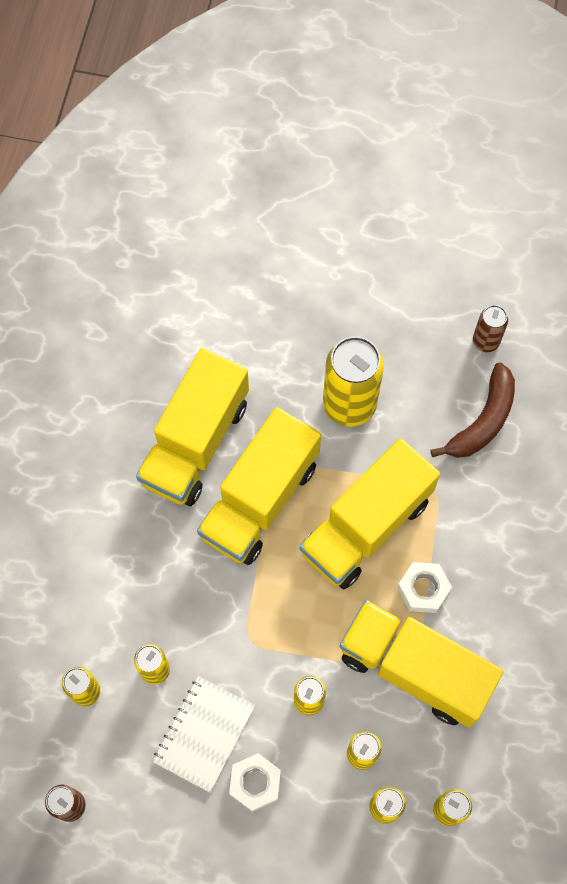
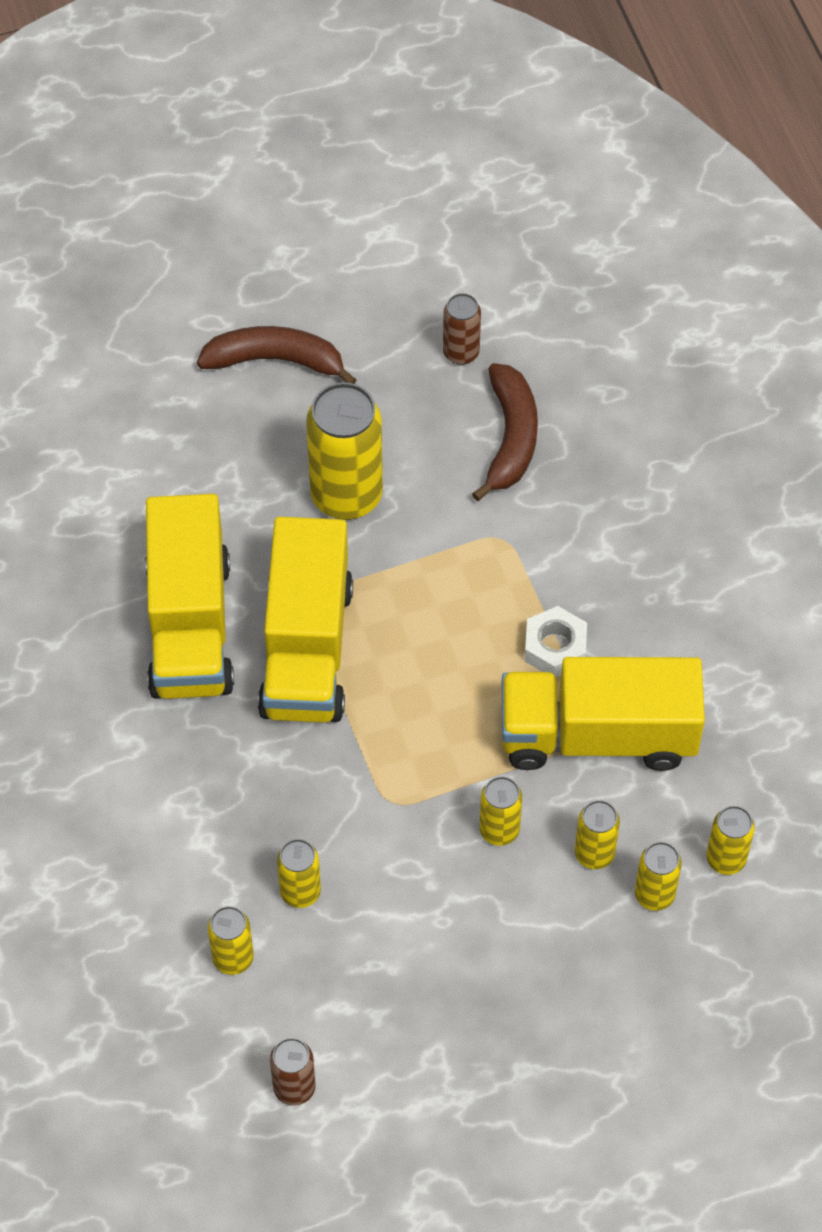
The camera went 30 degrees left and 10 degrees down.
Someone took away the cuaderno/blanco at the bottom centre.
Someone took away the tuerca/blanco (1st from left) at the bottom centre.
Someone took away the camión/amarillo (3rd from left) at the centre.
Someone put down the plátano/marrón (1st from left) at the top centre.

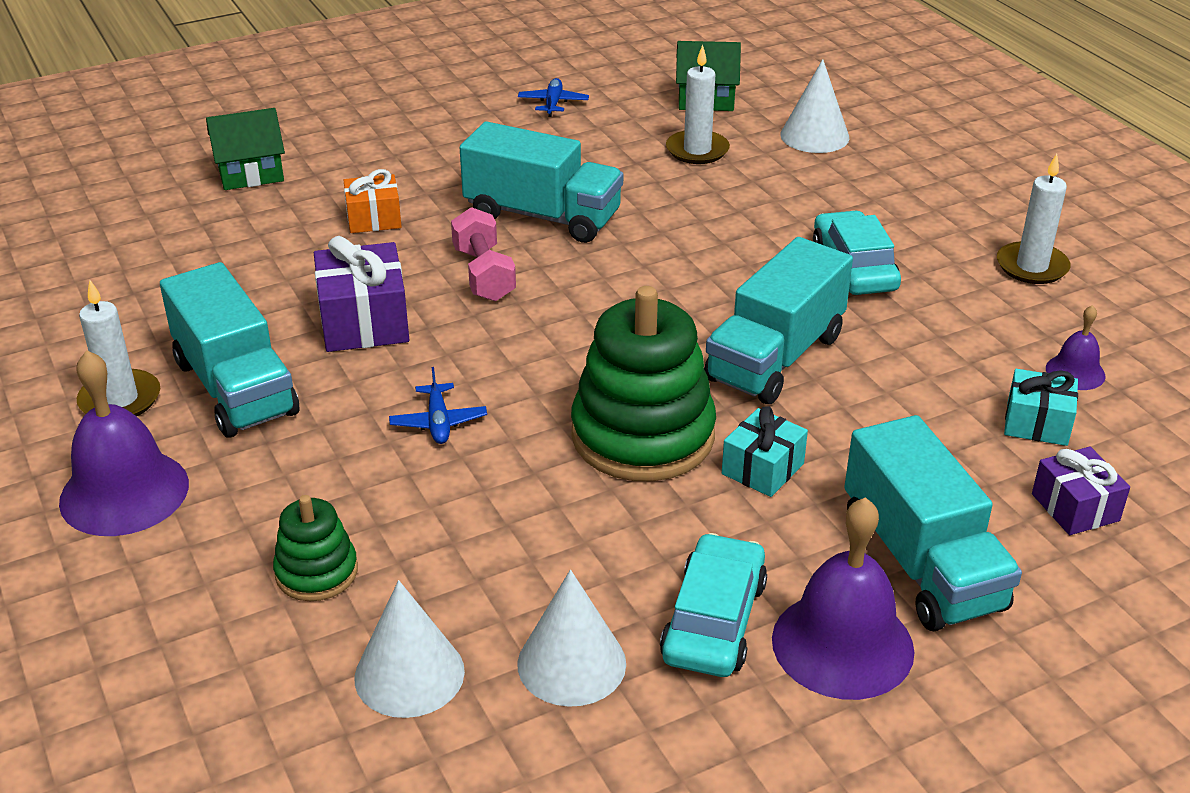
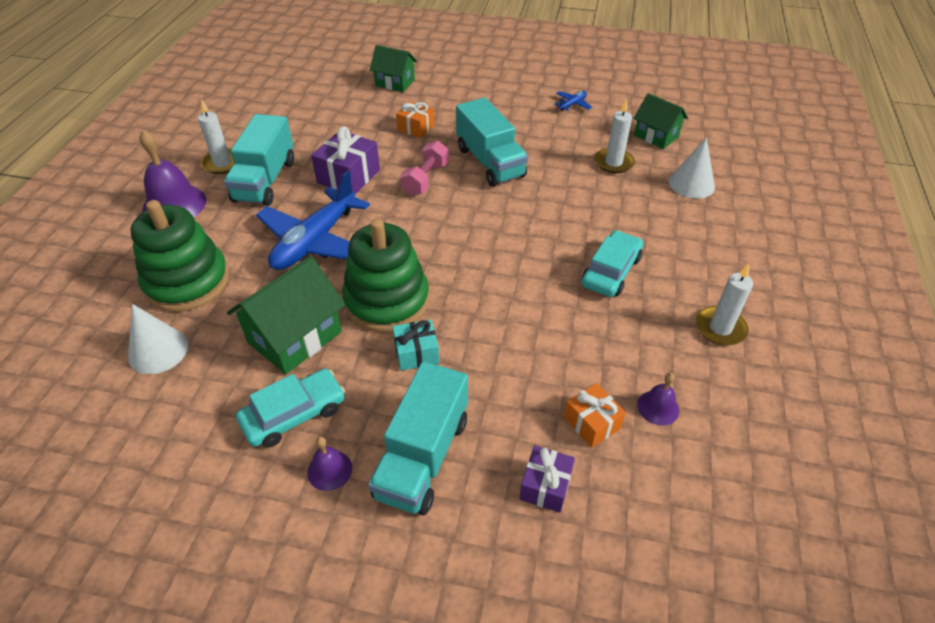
The camera went 40 degrees right and 10 degrees up.
Someone took away the cono/blanco (2nd from left) at the bottom centre.
Someone took away the camión/turquesa (3rd from left) at the centre.
Someone put down the casa/verde (1st from left) at the middle left.
Someone repainted the regalo/turquesa (2nd from left) at the middle right, which became the regalo/naranja (2nd from left) at the centre.
Someone scaled the juguete apilable/verde (1st from left) at the bottom left by 1.95.
Someone scaled the avión/azul (1st from left) at the centre by 2.45.
Someone scaled the campana/morado (2nd from left) at the bottom right by 0.51.

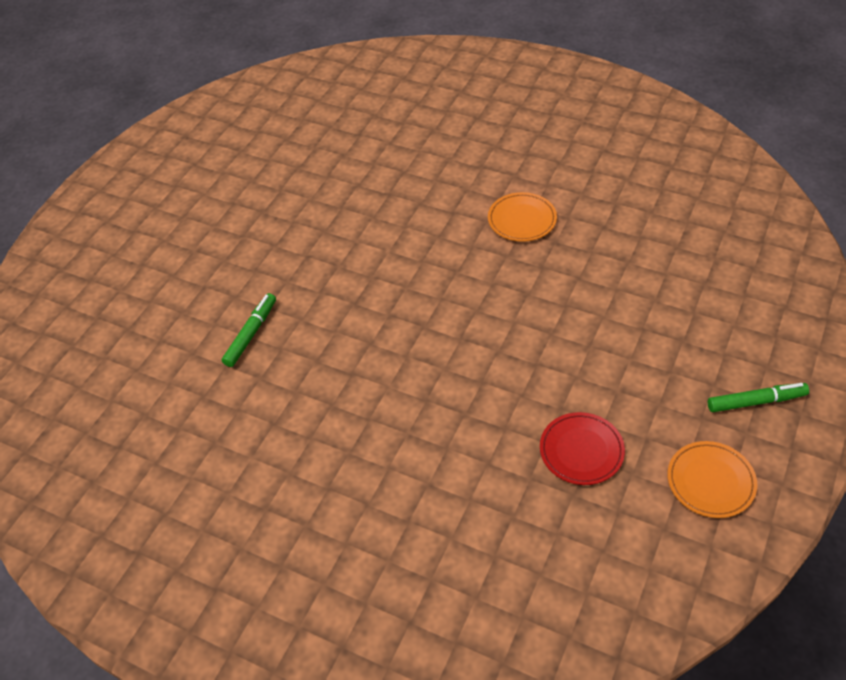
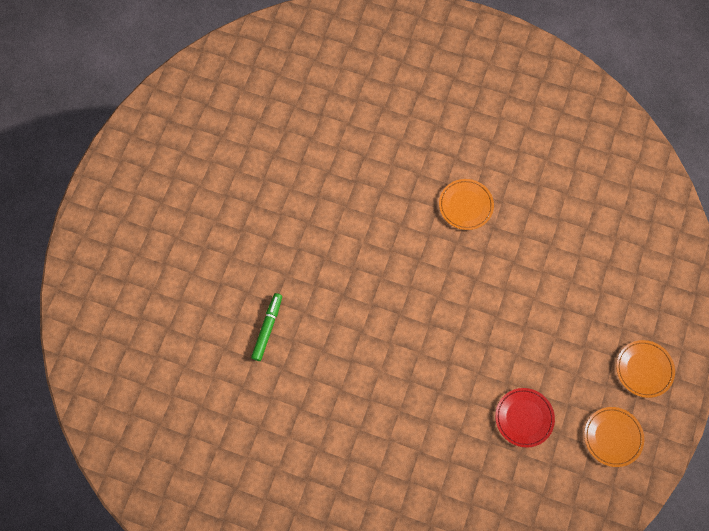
The camera went 10 degrees left and 20 degrees up.
Someone swapped the rotulador/verde (2nd from left) at the middle right for the plato/naranja (3rd from left) at the bottom right.

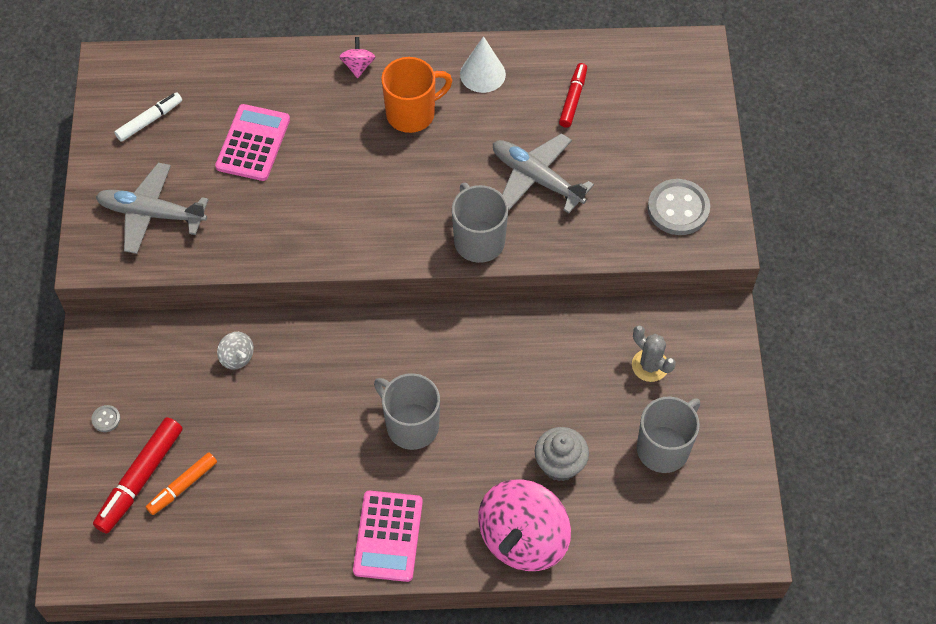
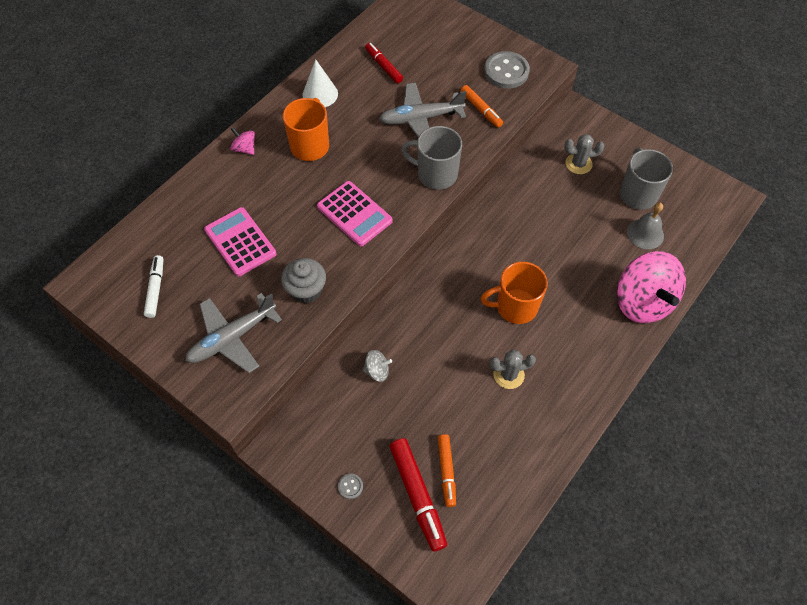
The camera went 50 degrees left and 0 degrees up.
Someone put down the rotulador/naranja (2nd from left) at the top centre.
Someone put down the cactus/gris (1st from left) at the centre.
Someone put down the campana/gris at the middle right.
Someone carried the calculadora/rosa (2nd from left) from the bottom centre to the centre.
Someone carried the magdalena/gris from the bottom centre to the centre.
Someone repainted the taza/gris (1st from left) at the centre, which became the taza/naranja (2nd from left) at the centre.

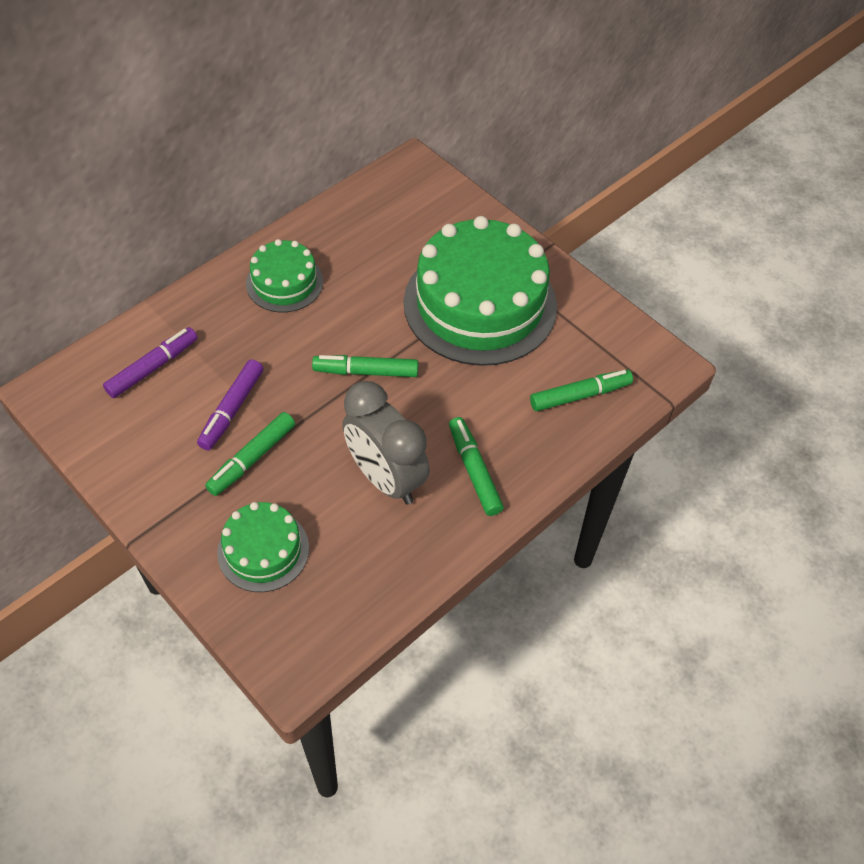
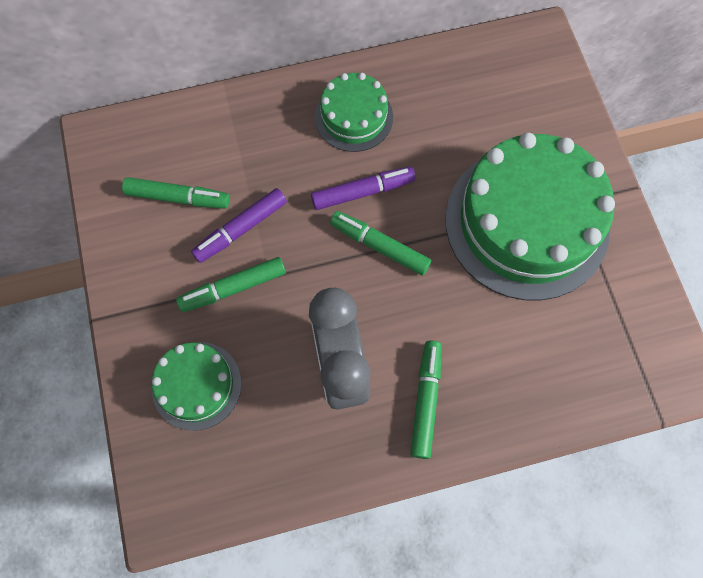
The camera went 30 degrees right and 15 degrees up.
Someone carried the rotulador/morado (1st from left in the first image) from the middle left to the top centre.
Someone carried the rotulador/verde (4th from left in the first image) from the middle right to the middle left.

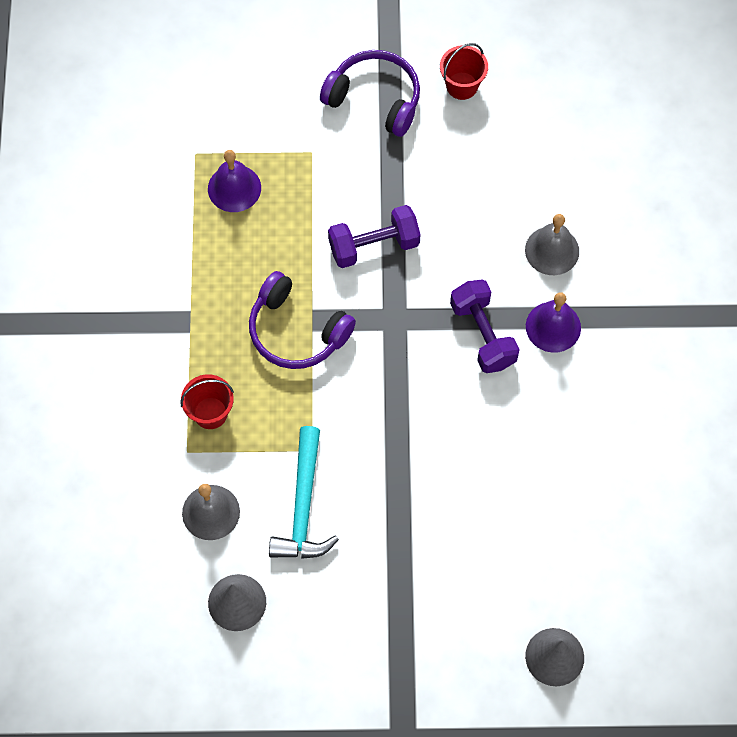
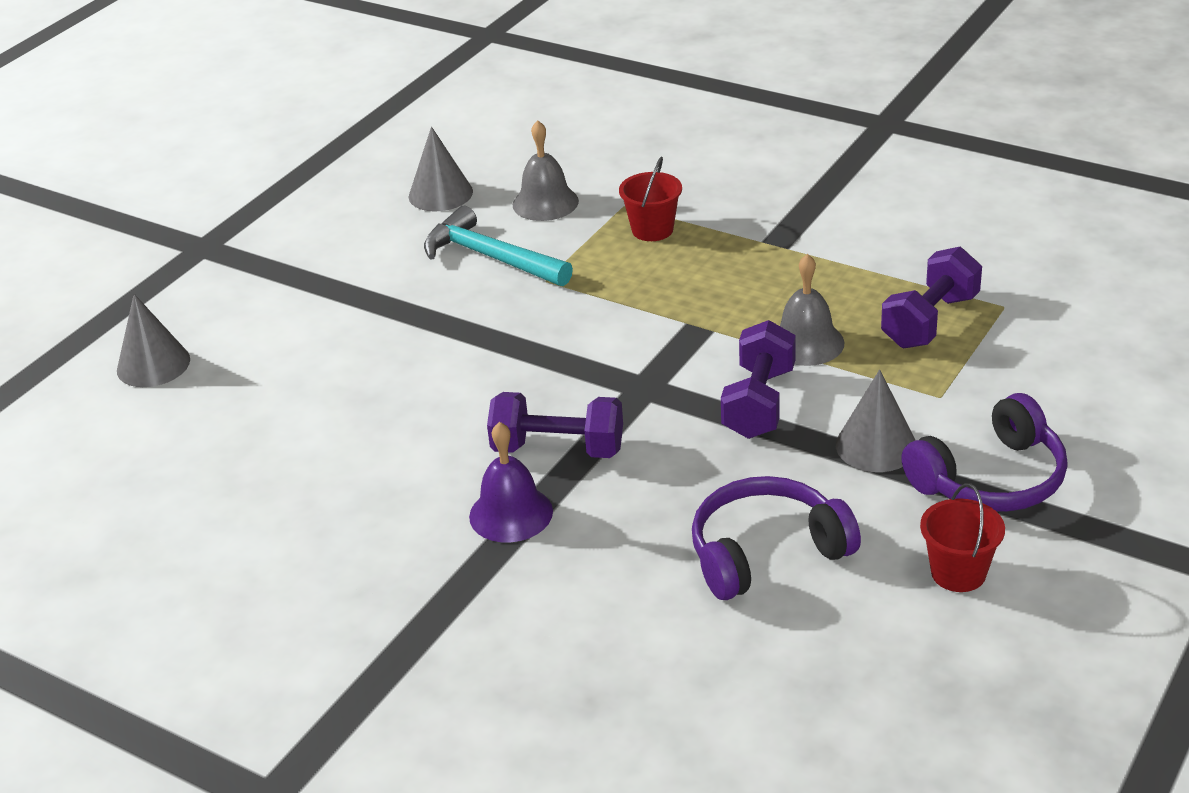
The camera went 125 degrees right and 30 degrees down.
Someone put down the cono/gris (3rd from left) at the middle right.
Someone carried the auriculares/morado (1st from left) from the centre to the bottom centre.
Someone carried the campana/gris (2nd from left) from the top right to the middle right.
Someone swapped the campana/morado (1st from left) at the top left for the mancuerna/morado (3rd from left) at the middle right.

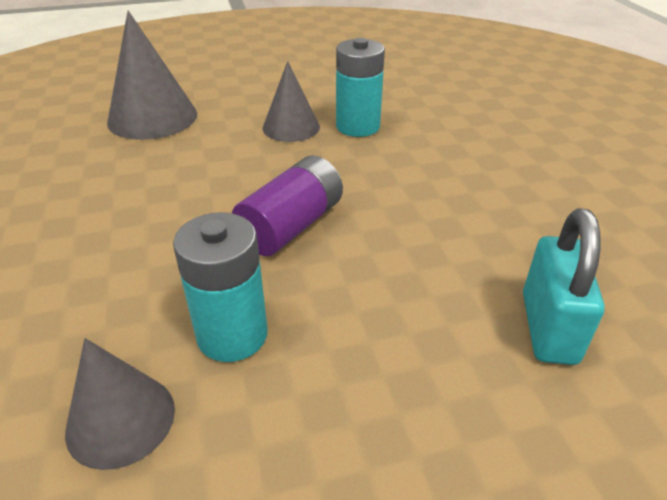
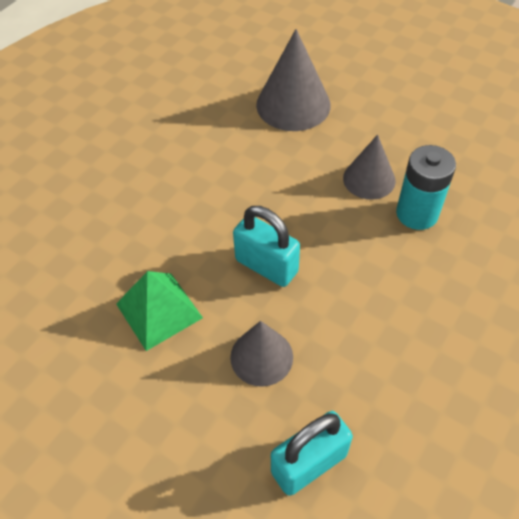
The camera went 50 degrees right and 15 degrees up.
Someone carried the cono/gris (1st from left) from the bottom left to the bottom centre.
Someone swapped the pila/turquesa (1st from left) at the middle left for the pirámide/verde at the middle left.
Someone swapped the pila/morado at the centre for the candado/turquesa (1st from left) at the centre.

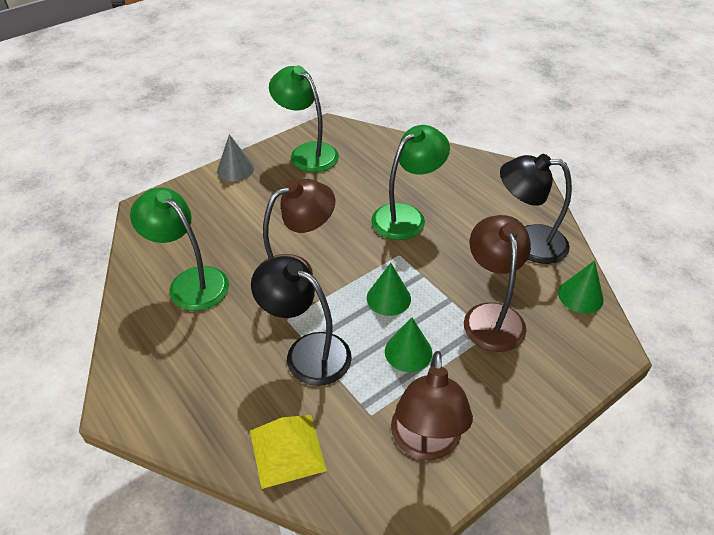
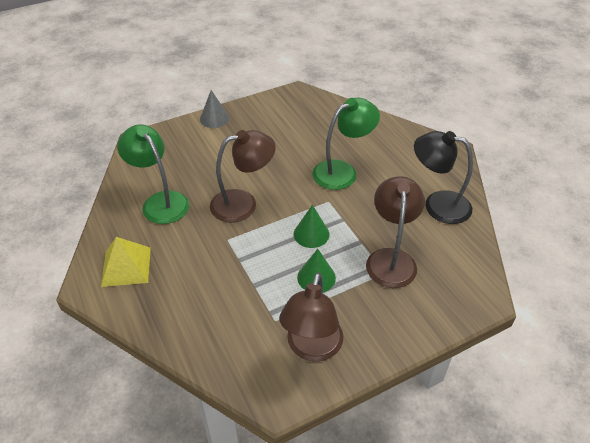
The camera went 10 degrees right and 0 degrees up.
Someone took away the lámpara/negro (1st from left) at the centre.
Someone took away the lámpara/verde (2nd from left) at the top centre.
Someone took away the cono/verde (3rd from left) at the middle right.
Someone carried the pirámide/amarillo from the bottom centre to the middle left.

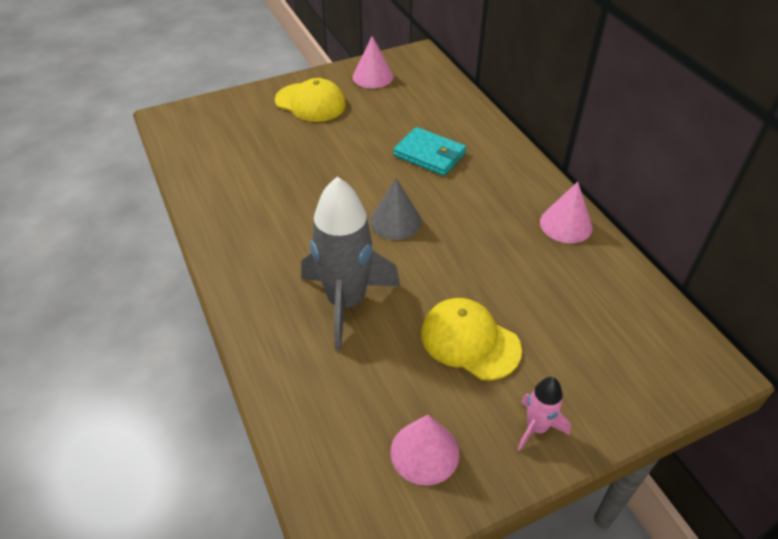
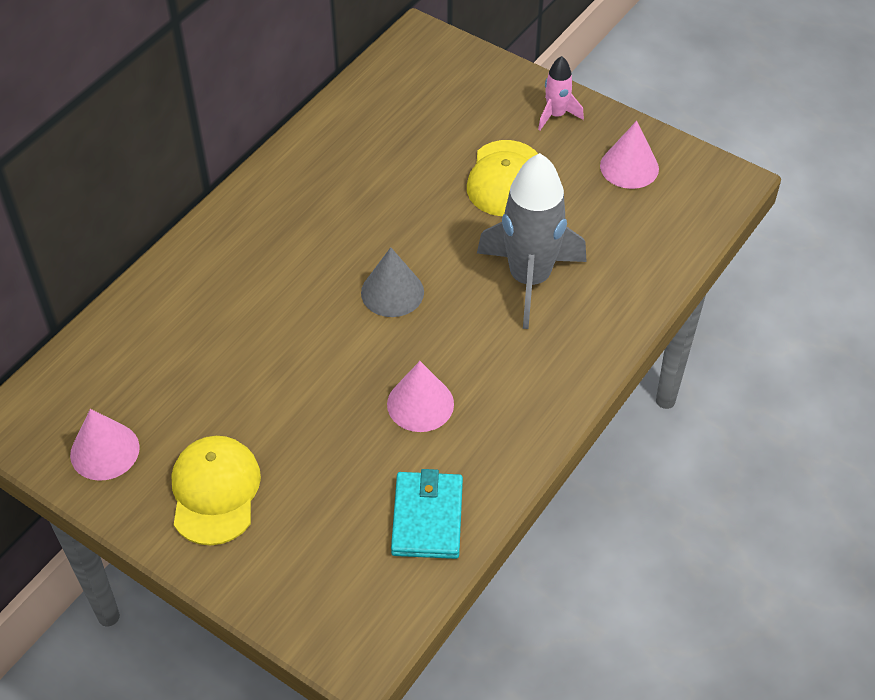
The camera went 120 degrees left and 5 degrees up.
Someone carried the cartera/turquesa from the top centre to the bottom centre.
Someone carried the cono/rosa (3rd from left in the first image) from the middle right to the centre.

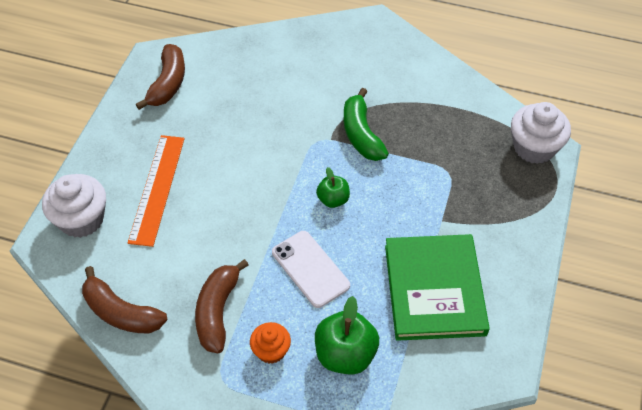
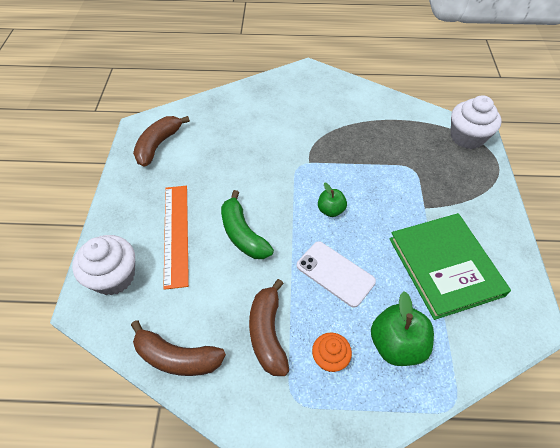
The camera went 15 degrees left and 0 degrees up.
Someone carried the plátano/verde from the top centre to the centre.
Someone rotated the plátano/marrón (2nd from left in the first image) at the top left by 150 degrees counterclockwise.

